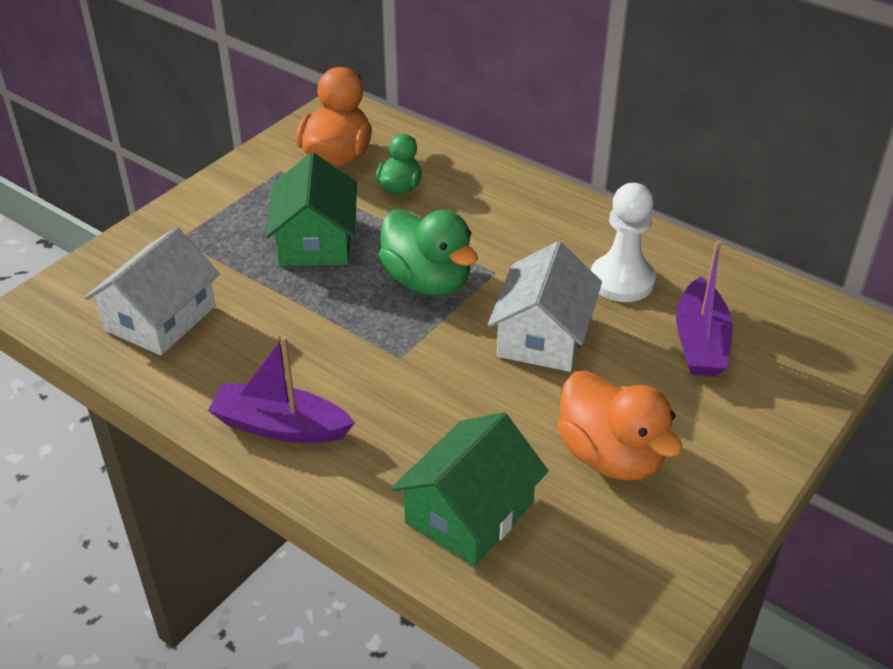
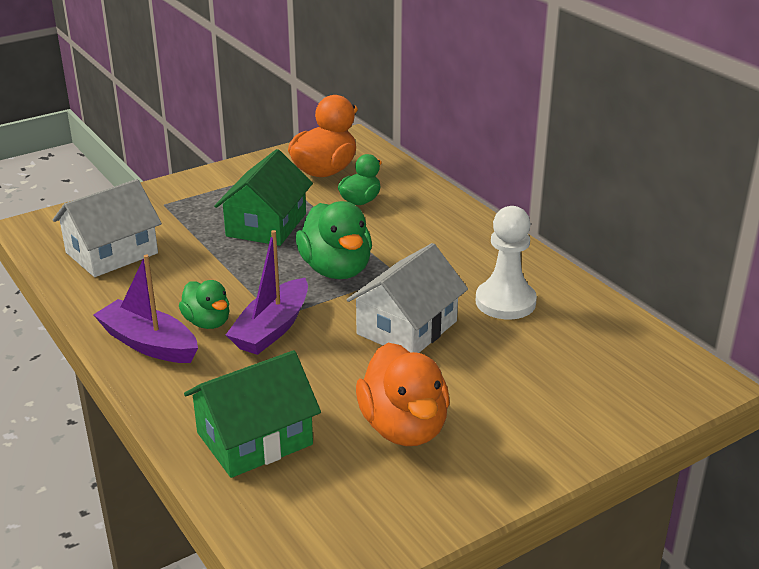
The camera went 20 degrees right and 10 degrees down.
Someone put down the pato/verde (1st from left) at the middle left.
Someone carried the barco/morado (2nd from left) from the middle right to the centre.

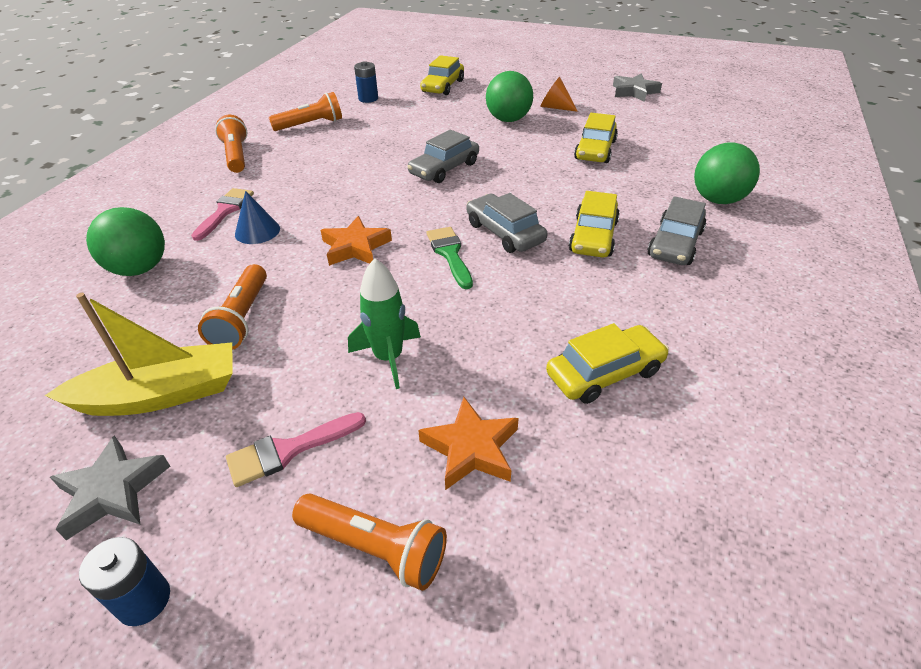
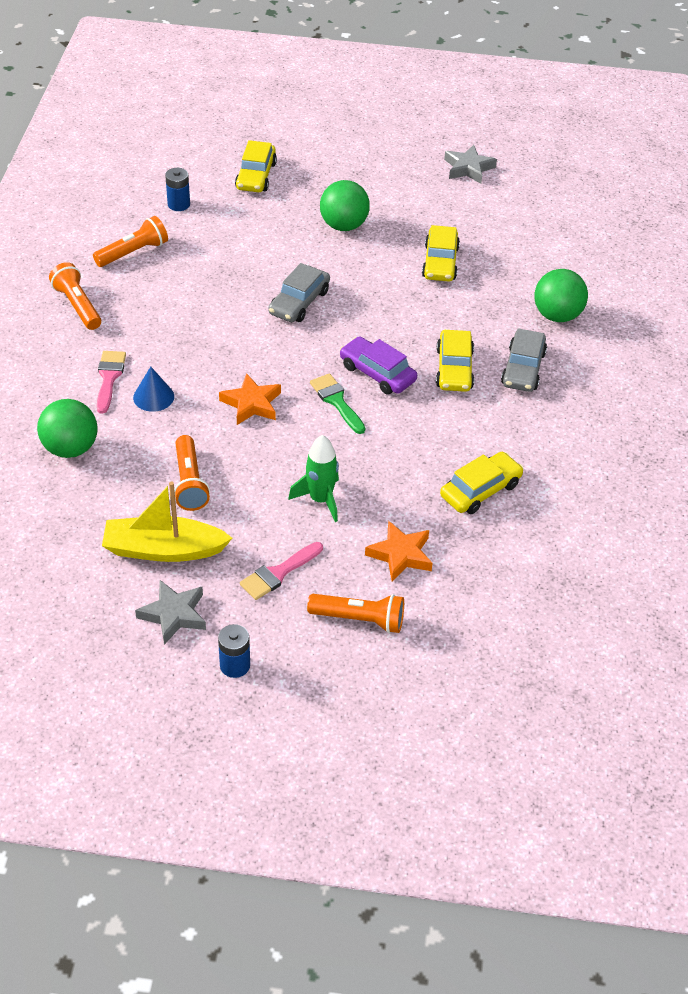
The camera went 15 degrees left and 5 degrees up.
Someone took away the cono/naranja at the top centre.
Someone repainted the coche/gris (2nd from left) at the centre, which became the coche/morado at the centre.
Someone rotated the barco/amarillo at the middle left by 150 degrees counterclockwise.

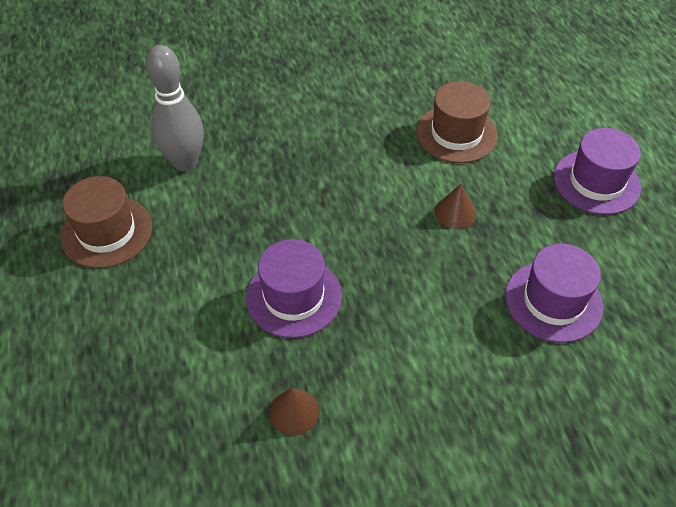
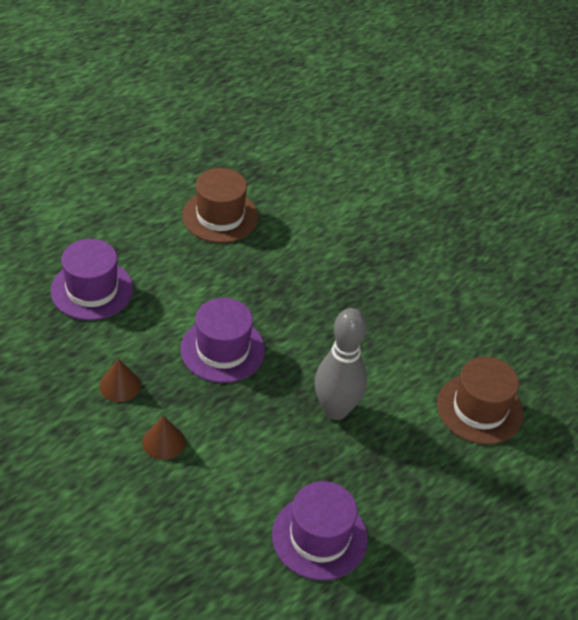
The camera went 60 degrees right and 5 degrees down.
Someone carried the bolo/gris from the top left to the centre.
Someone carried the cono/marrón (2nd from left) from the middle right to the bottom left.
Someone carried the sombrero/morado (3rd from left in the first image) from the middle right to the middle left.

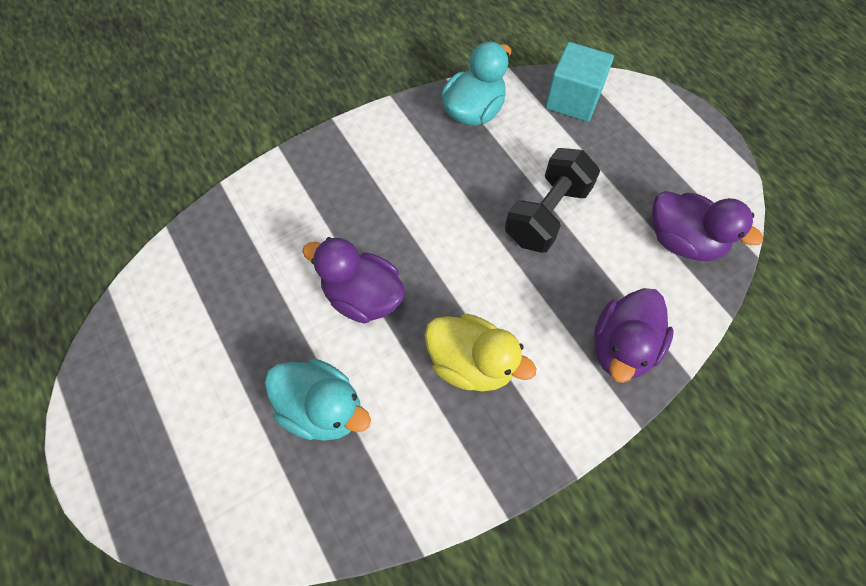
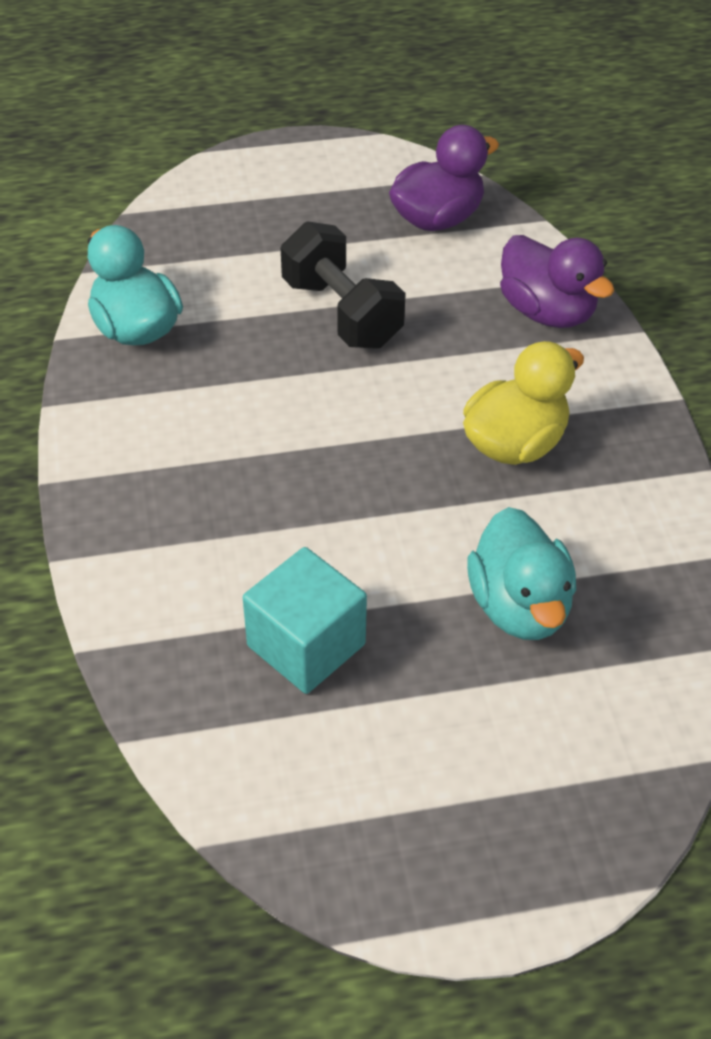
The camera went 70 degrees left and 15 degrees down.
Someone took away the pato/morado (1st from left) at the centre.
Someone carried the cubo/turquesa from the top right to the centre.
Someone rotated the pato/turquesa (1st from left in the first image) at the bottom centre by 120 degrees clockwise.

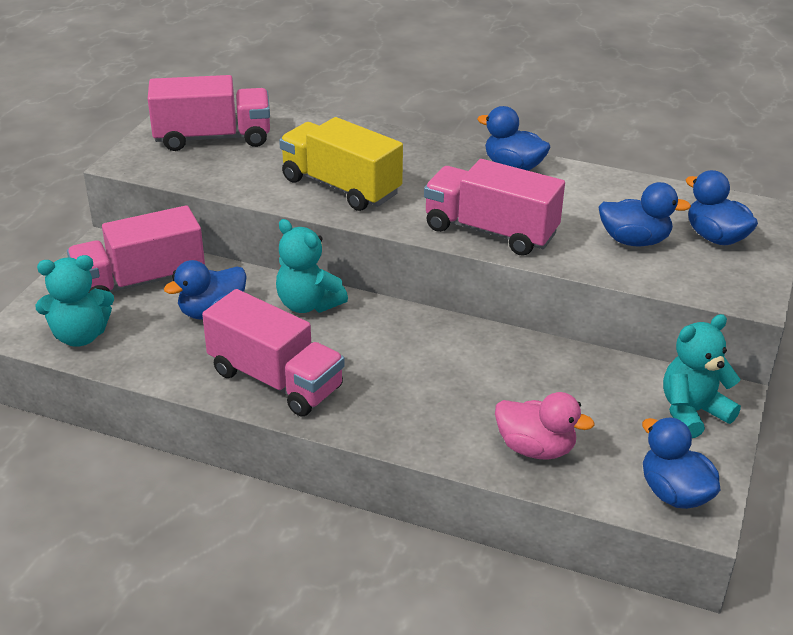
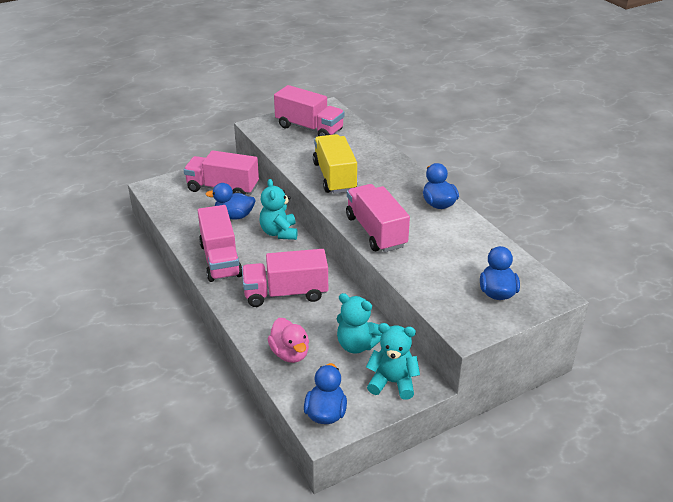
The camera went 40 degrees right and 0 degrees up.
Someone took away the pato/azul (3rd from left) at the middle right.
Someone put down the camión/rosa (3rd from left) at the centre.
Someone carried the osito/turquesa (1st from left in the first image) from the middle left to the centre.

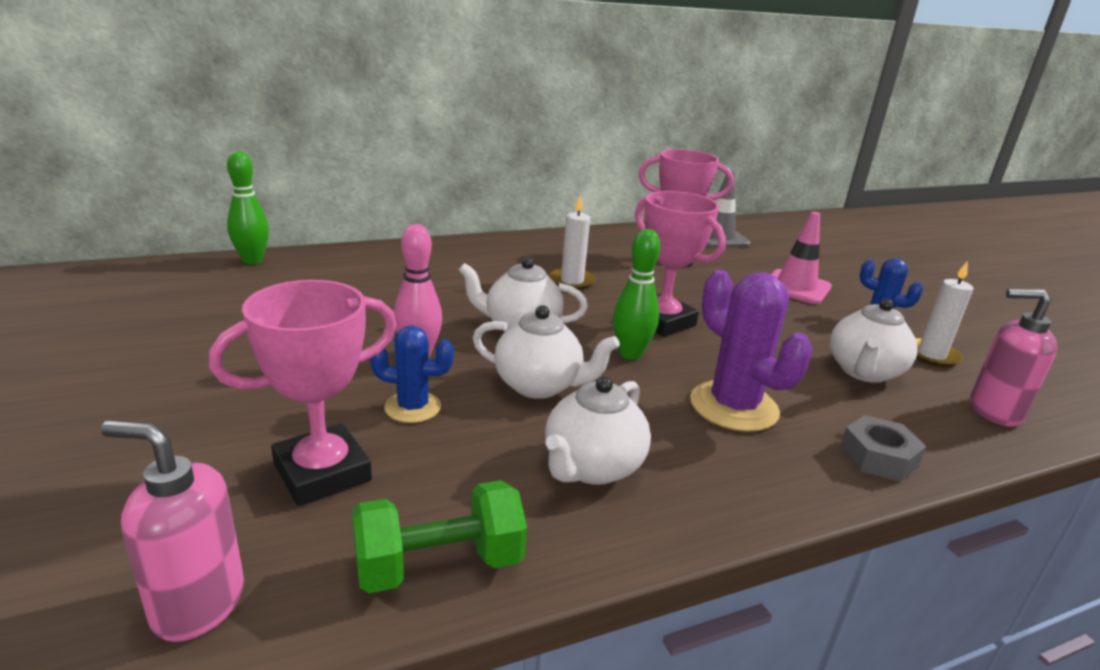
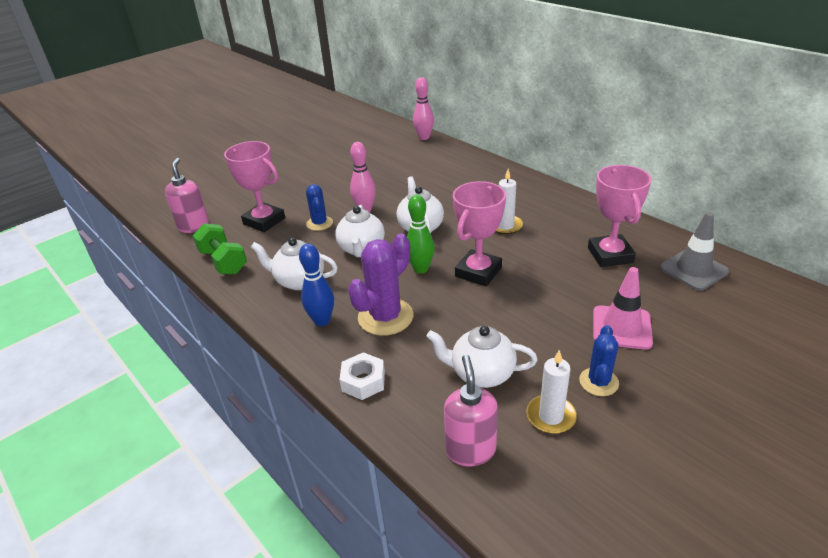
The camera went 75 degrees right and 10 degrees up.
Someone put down the bolo/azul at the centre.
Someone repainted the bolo/verde (1st from left) at the top left, which became the bolo/rosa (2nd from left) at the top centre.
Someone repainted the tuerca/gris at the bottom right, which became the tuerca/blanco at the bottom centre.

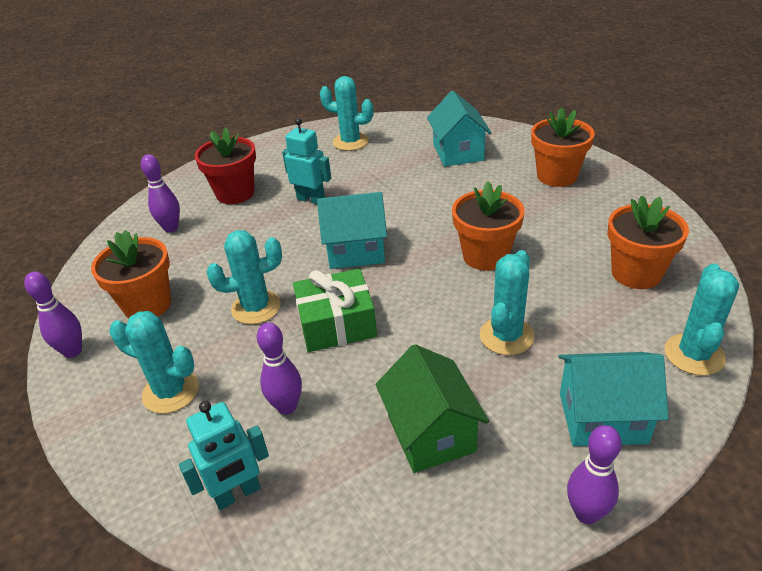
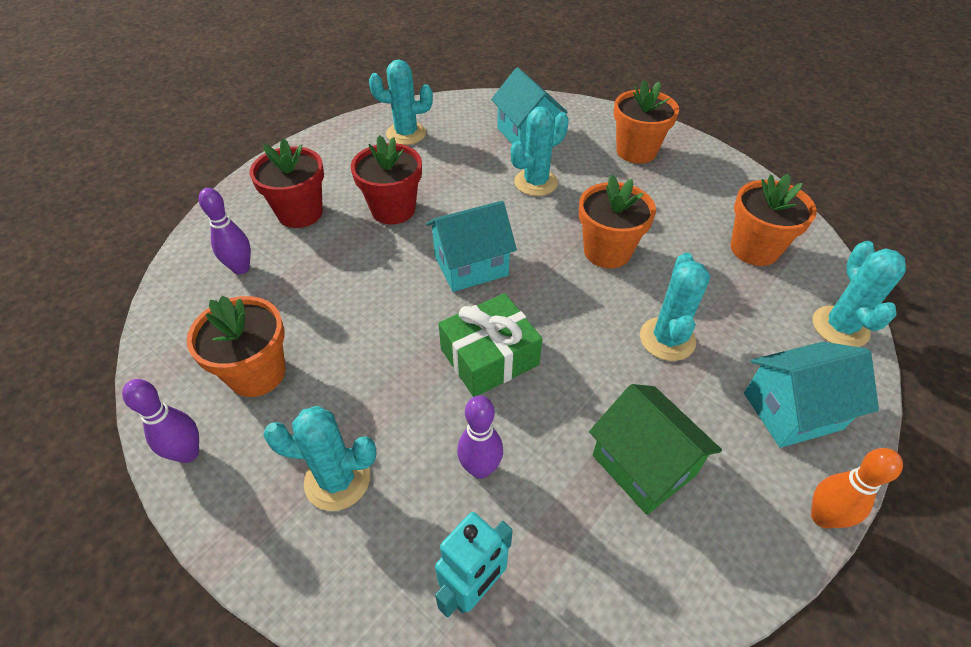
The camera went 20 degrees left and 10 degrees up.
Someone carried the cactus/turquesa (2nd from left in the first image) from the middle left to the top centre.
Someone swapped the robot/turquesa (2nd from left) at the top centre for the maceta/rojo (2nd from left) at the top centre.
Someone repainted the bolo/morado (4th from left) at the bottom right, which became the bolo/naranja at the bottom right.

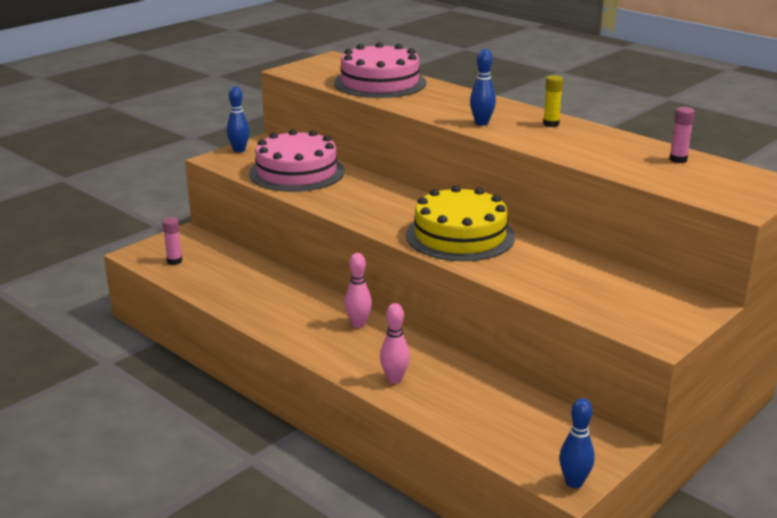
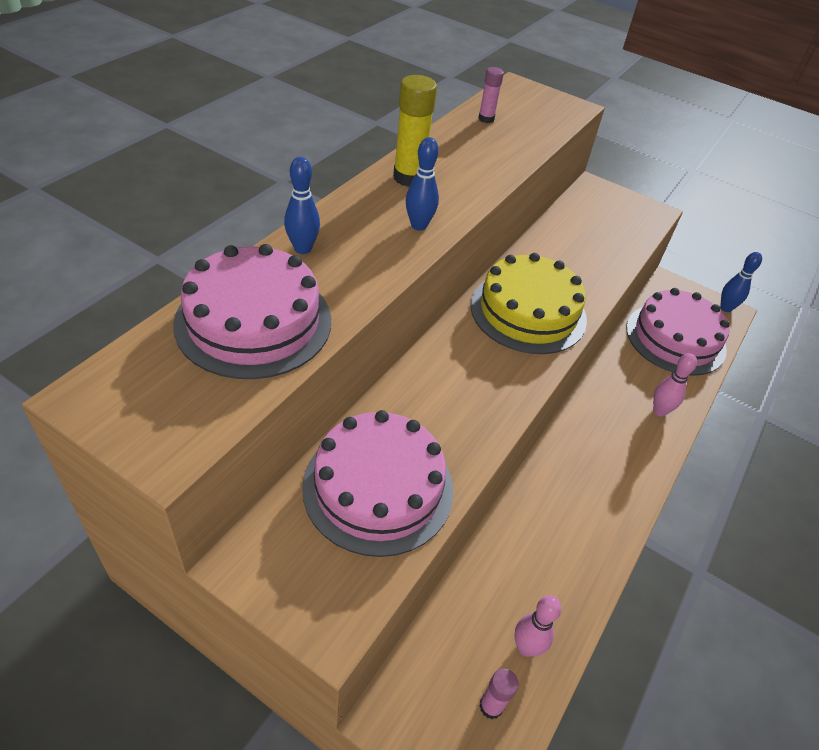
The camera went 105 degrees left and 20 degrees up.
Someone put down the tarta/rosa (3rd from left) at the middle right.
Someone carried the bolo/azul (1st from left) from the top left to the top centre.
Someone carried the bolo/rosa (1st from left) from the centre to the bottom centre.
Someone scaled the barra de pegamento/amarillo at the top right by 1.74.

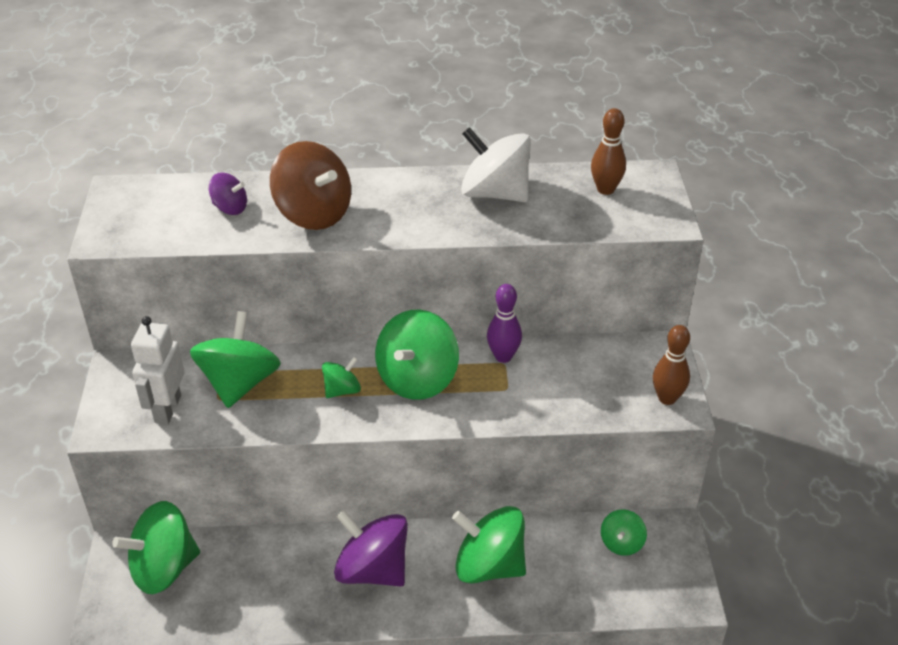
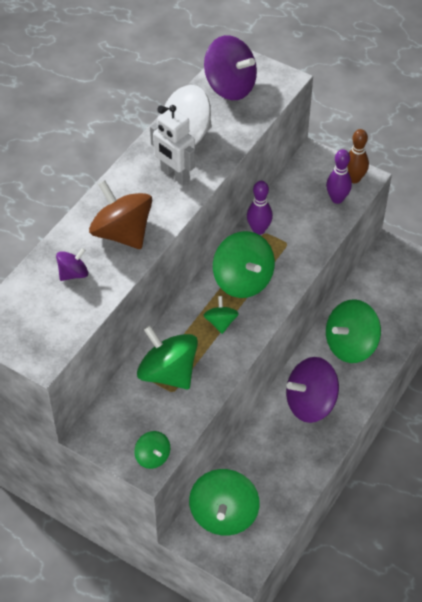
The camera went 55 degrees left and 10 degrees up.
Someone put down the bolo/morado (2nd from left) at the top right.
Someone carried the robot/blanco from the middle left to the top centre.
Someone carried the peonza/verde (6th from left in the first image) from the bottom right to the bottom centre.
Someone swapped the bolo/marrón (1st from left) at the top right for the peonza/morado (2nd from left) at the top centre.
Someone rotated the peonza/marrón at the top centre by 120 degrees counterclockwise.

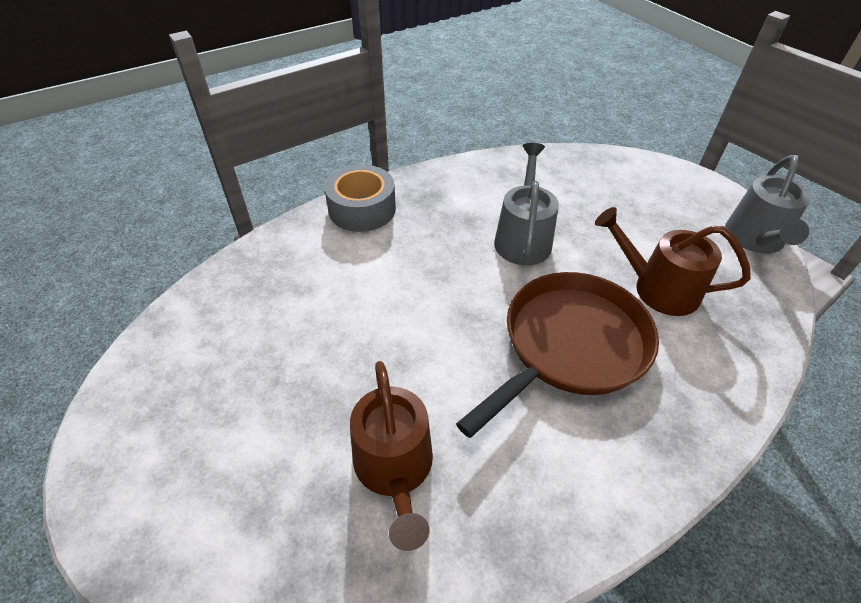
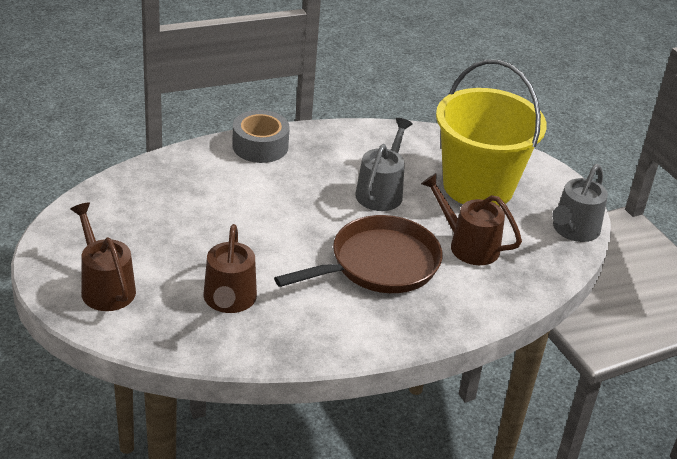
The camera went 10 degrees right and 10 degrees down.
Someone put down the regadera/marrón (1st from left) at the middle left.
Someone put down the balde/amarillo at the top right.

